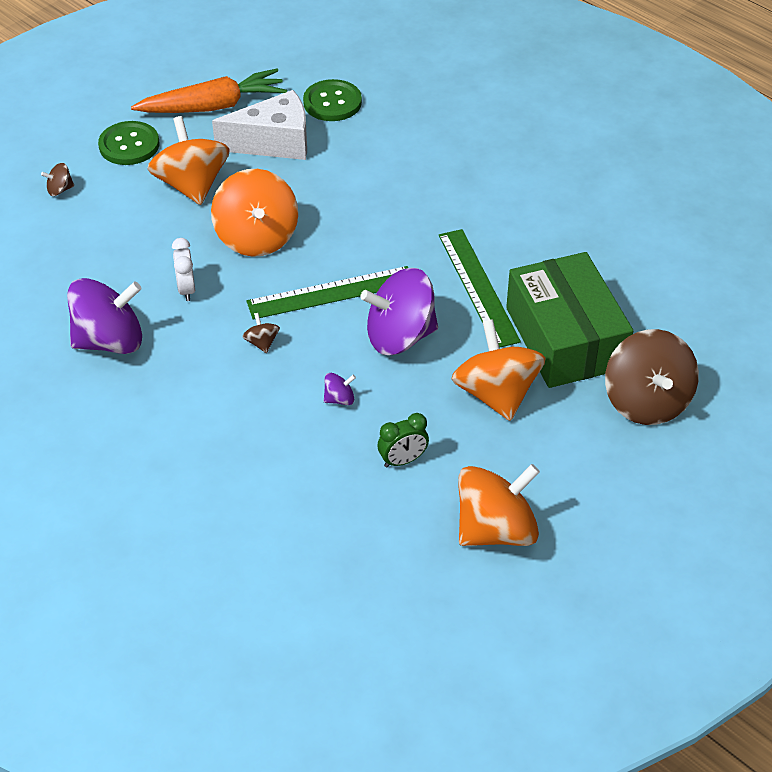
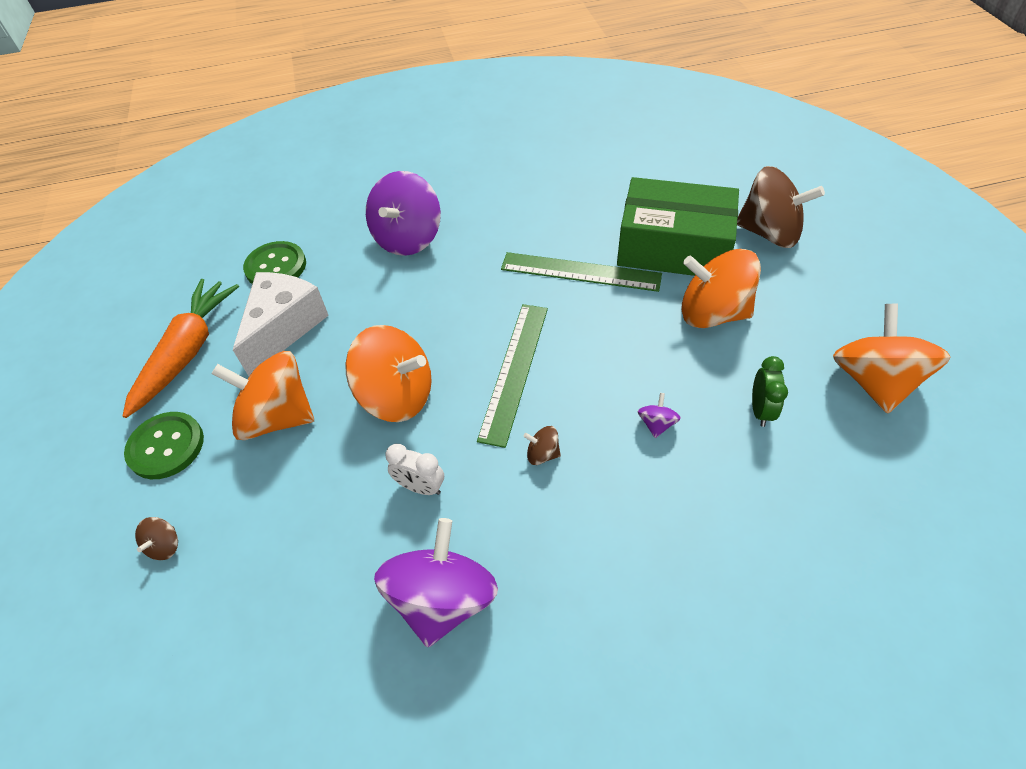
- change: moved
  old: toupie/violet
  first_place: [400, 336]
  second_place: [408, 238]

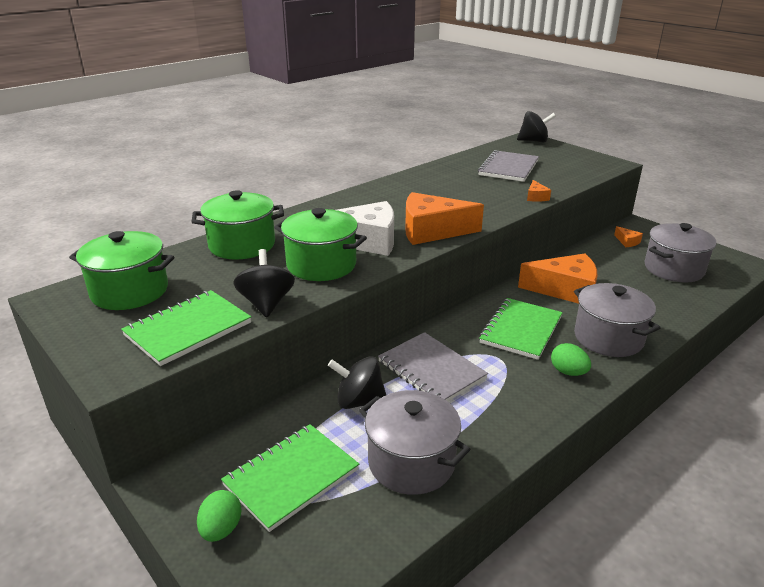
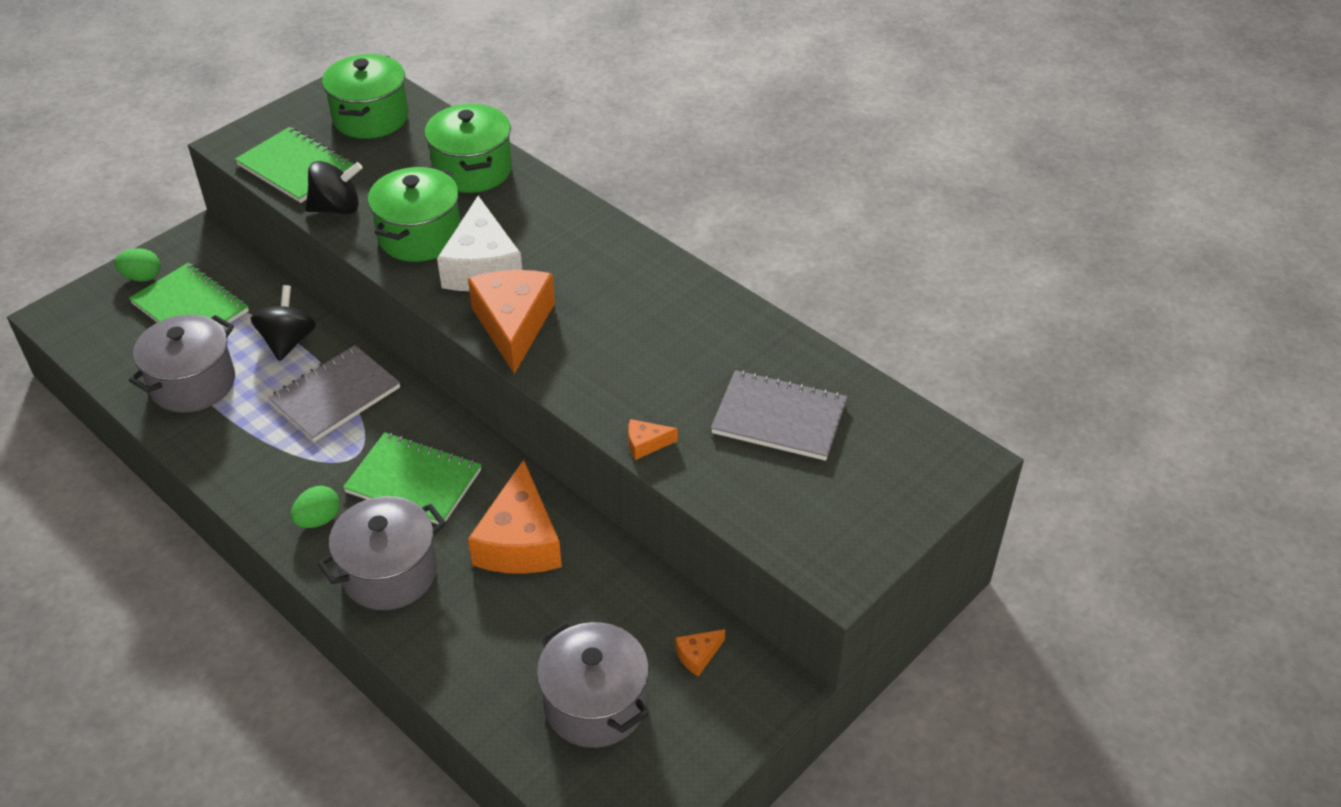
- change: removed
  old: toupie/noir
  first_place: [533, 141]

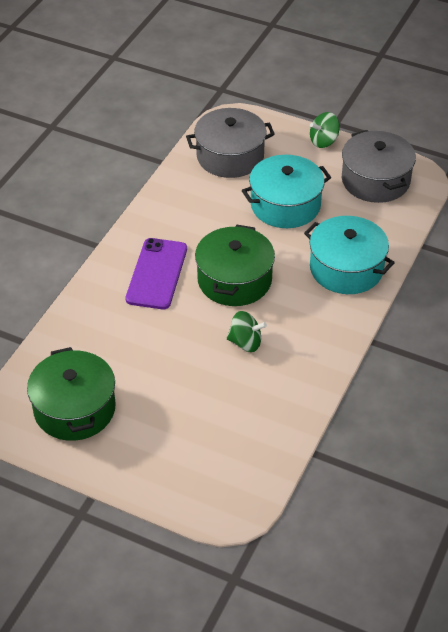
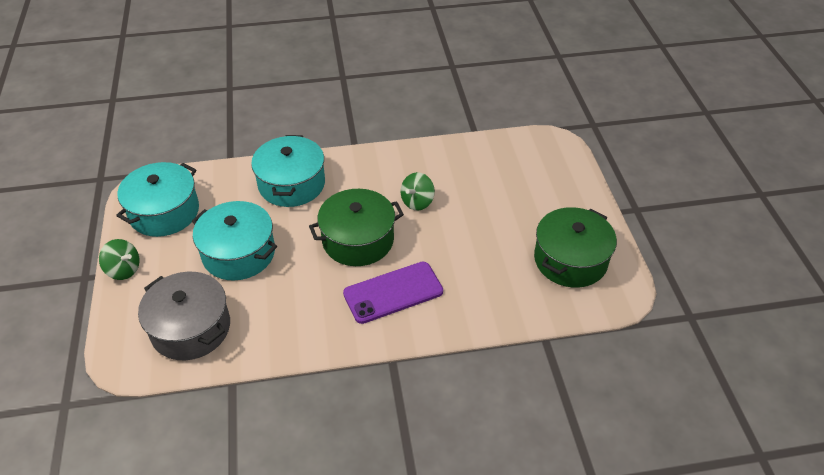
- change: recoloured
  old: marmite/gris
  new: marmite/turquoise
  first_place: [375, 180]
  second_place: [164, 212]
- change: turned
  old: toupie/vert
  first_place: [245, 343]
  second_place: [417, 202]
  degrees: -120

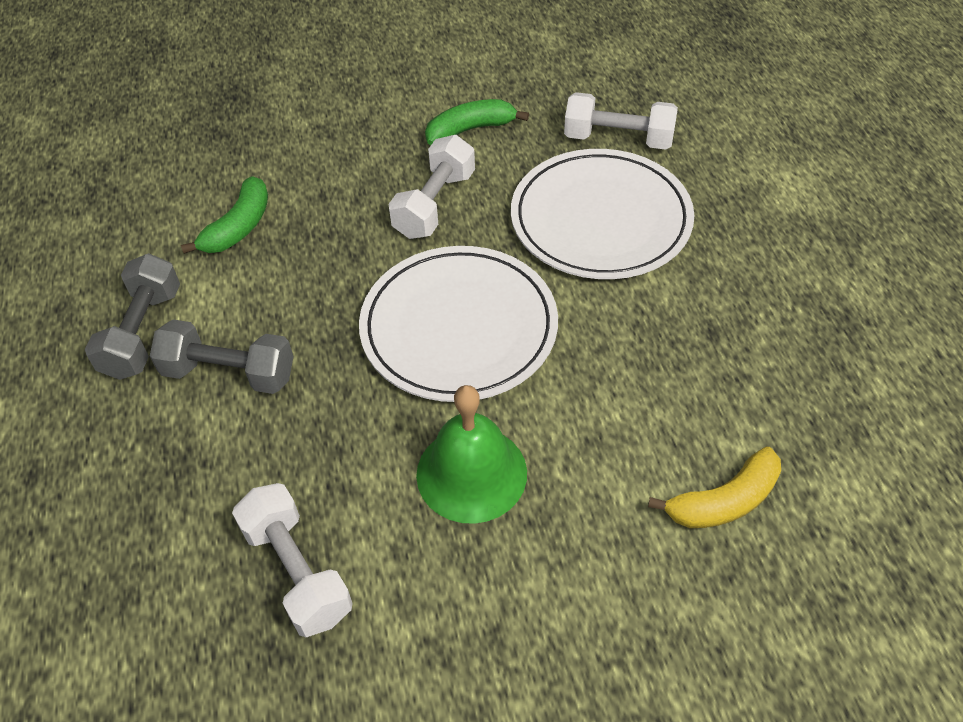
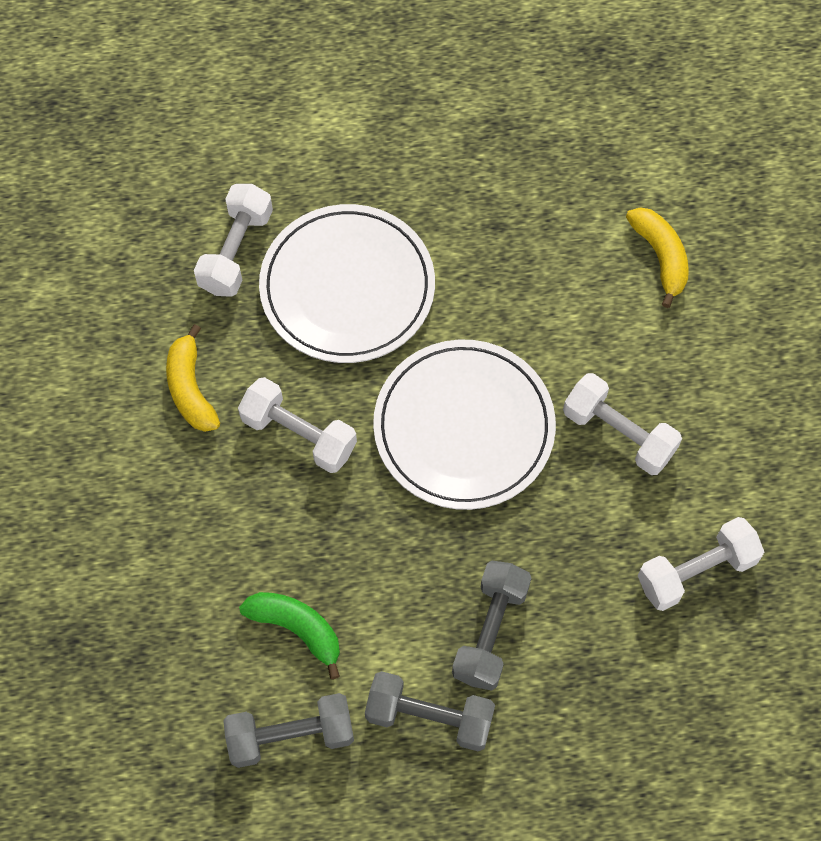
- change: added
  new: haltère/gris
  second_place: [290, 735]
- change: replaced
  old: cloche/vert
  new: haltère/blanc
  first_place: [471, 473]
  second_place: [618, 433]
- change: recoloured
  old: banane/vert
  new: banane/jaune
  first_place: [470, 130]
  second_place: [190, 389]

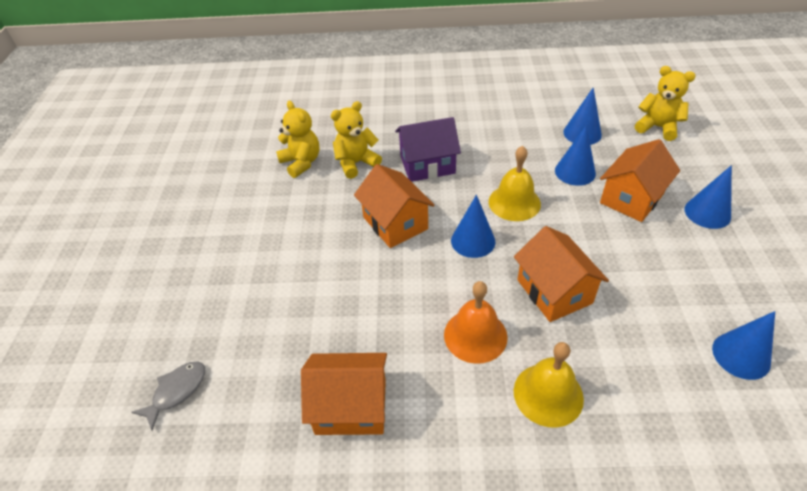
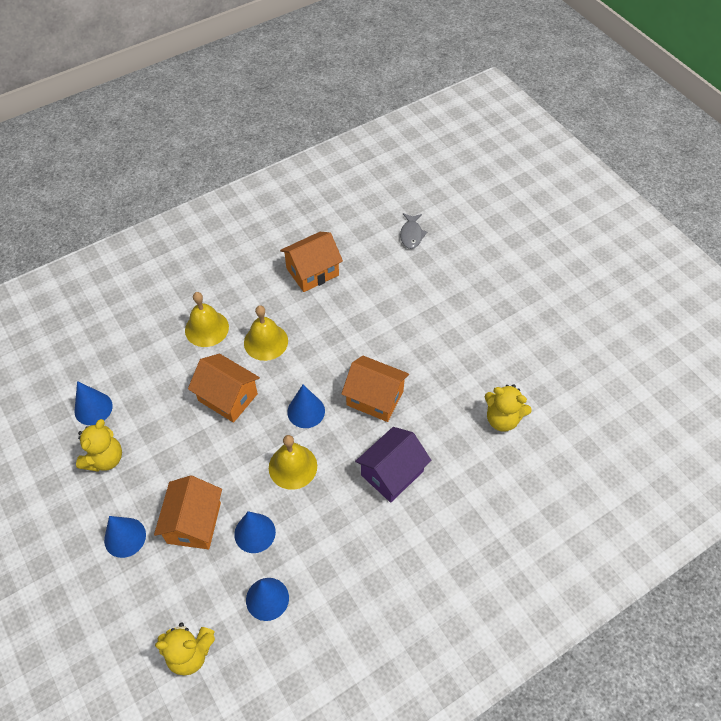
- change: moved
  old: ours en peluche/jaune
  first_place: [356, 163]
  second_place: [105, 459]
- change: recoloured
  old: cloche/orange
  new: cloche/jaune
  first_place: [475, 335]
  second_place: [266, 341]

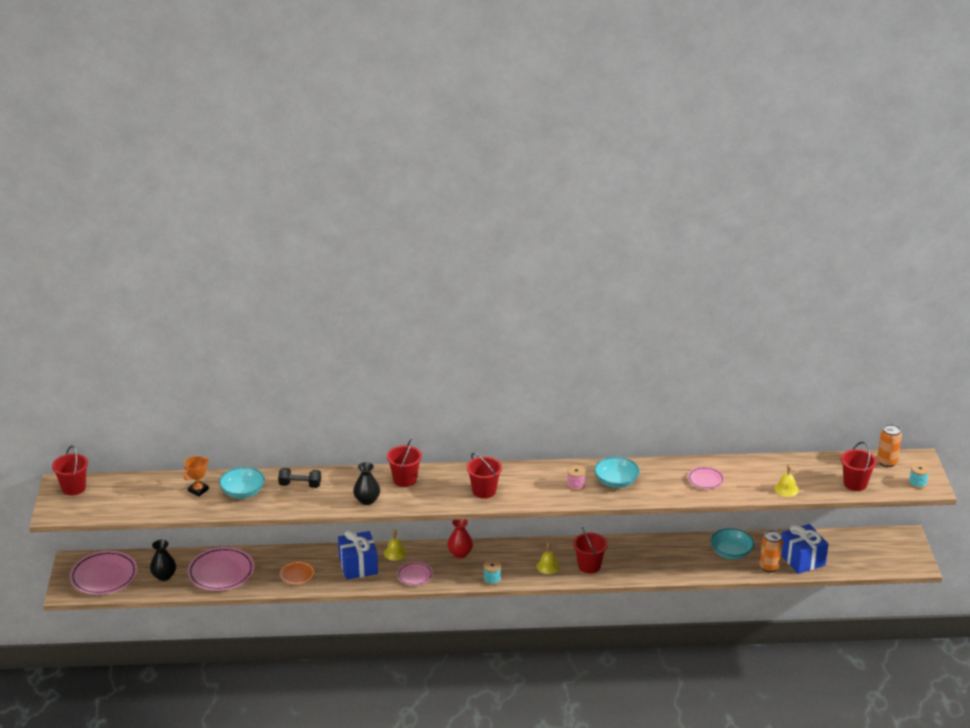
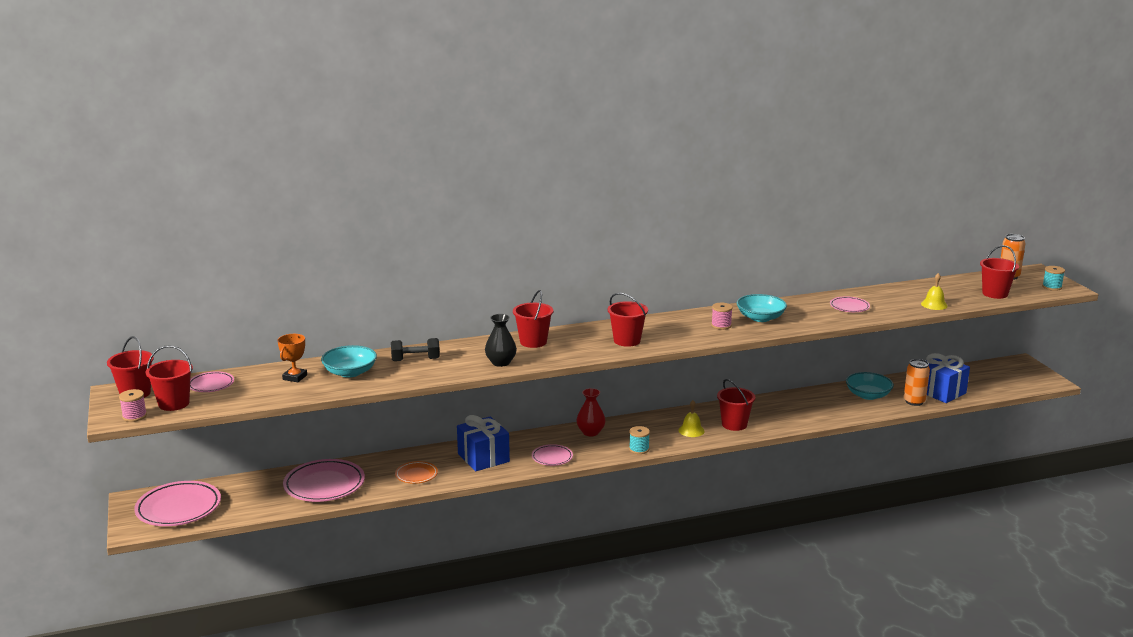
- change: removed
  old: vase/noir
  first_place: [164, 576]
- change: removed
  old: cloche/jaune
  first_place: [395, 553]
- change: added
  new: bobine/rose
  second_place: [134, 416]
- change: added
  new: seau/rouge
  second_place: [174, 404]
- change: added
  new: assiette/rose
  second_place: [211, 385]

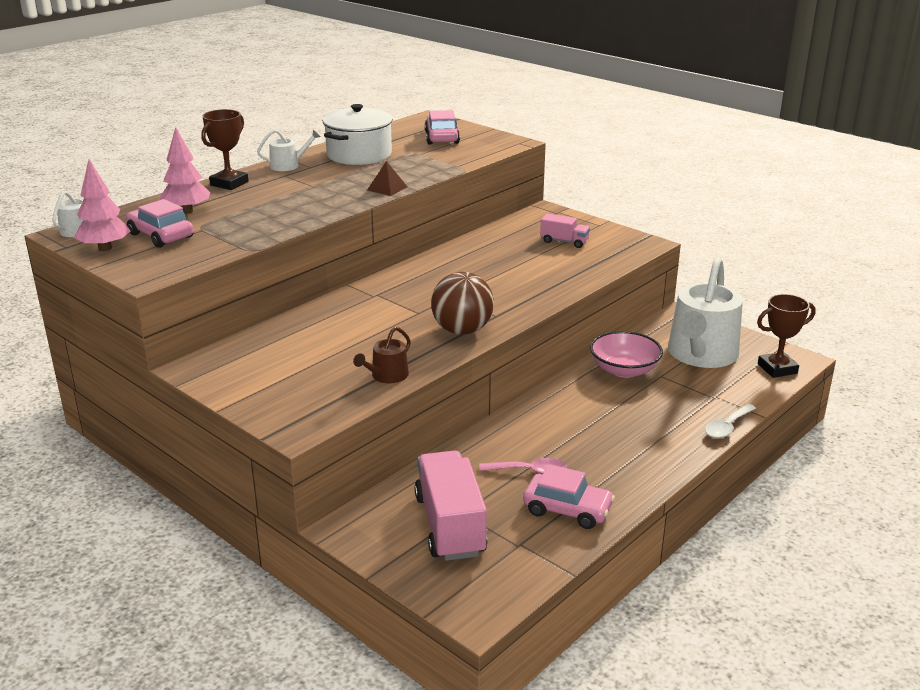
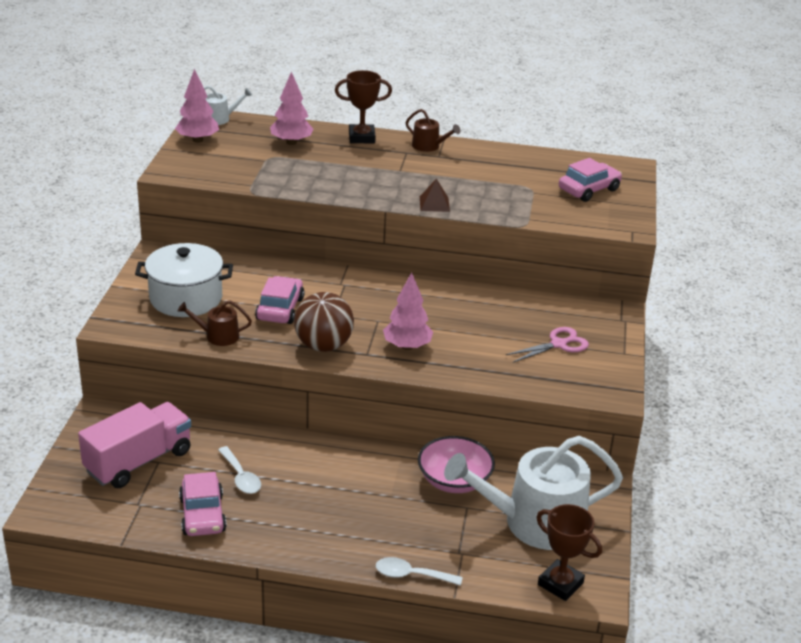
- change: added
  new: arbre/rose
  second_place: [407, 346]
- change: moved
  old: voiture/rose
  first_place: [160, 235]
  second_place: [280, 309]
- change: moved
  old: marmite/blanc
  first_place: [359, 155]
  second_place: [186, 298]
- change: replaced
  old: camion/rose
  new: ciseaux/rose
  first_place: [564, 242]
  second_place: [558, 344]
- change: recoloured
  old: arrosoir/blanc
  new: arrosoir/marron
  first_place: [288, 165]
  second_place: [429, 146]
- change: recoloured
  old: cuillère/rose
  new: cuillère/blanc
  first_place: [529, 471]
  second_place: [241, 477]

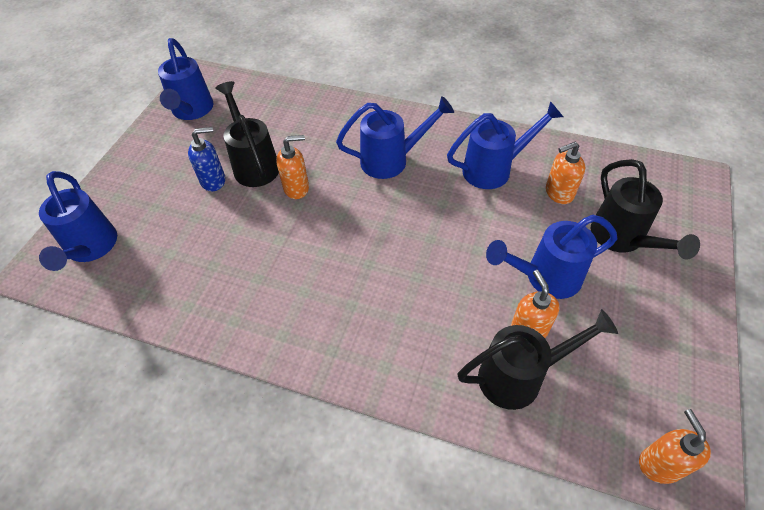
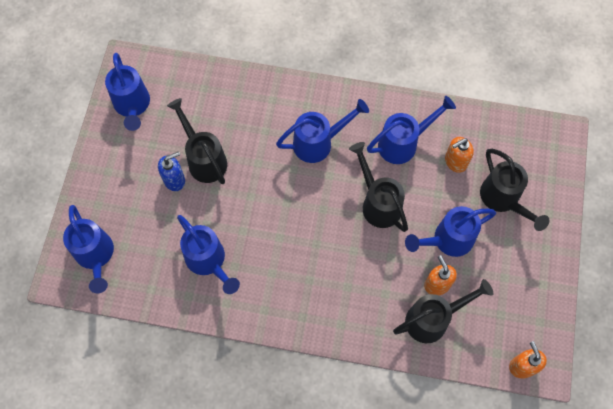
- change: removed
  old: distributeur de savon/orange
  first_place: [296, 188]
- change: added
  new: arrosoir/bleu
  second_place: [208, 261]
- change: added
  new: arrosoir/noir
  second_place: [378, 203]

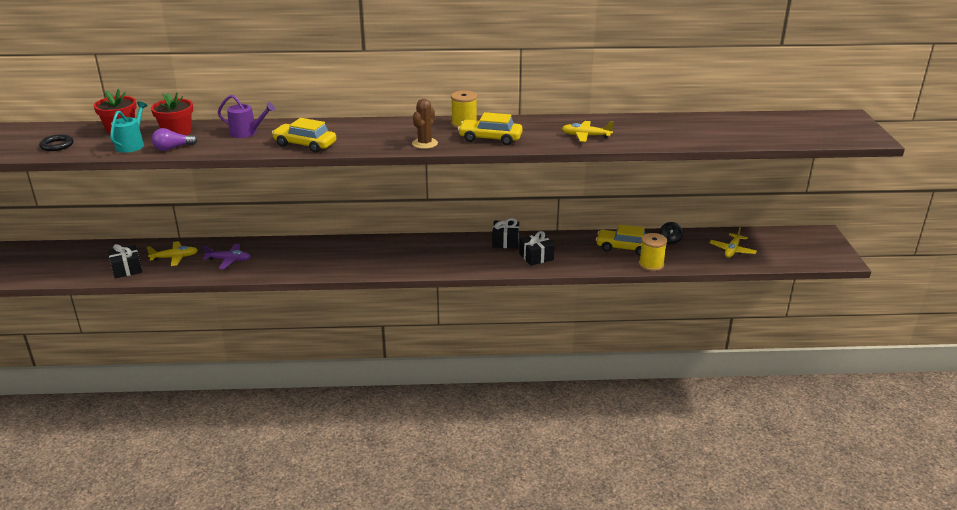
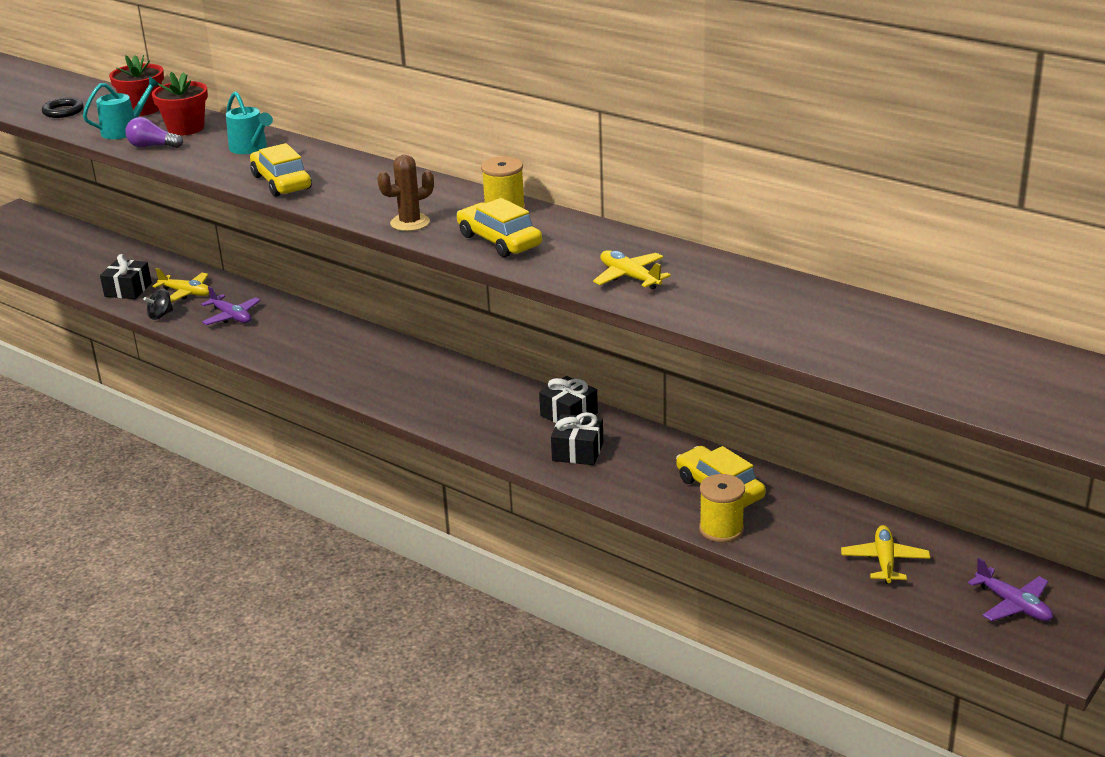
- change: added
  new: avion/violet
  second_place: [1013, 605]
- change: moved
  old: toupie/noir
  first_place: [670, 241]
  second_place: [160, 315]
- change: recoloured
  old: arrosoir/violet
  new: arrosoir/turquoise
  first_place: [246, 133]
  second_place: [250, 148]
- change: turned
  old: avion/jaune
  first_place: [732, 250]
  second_place: [884, 561]
  degrees: 120

